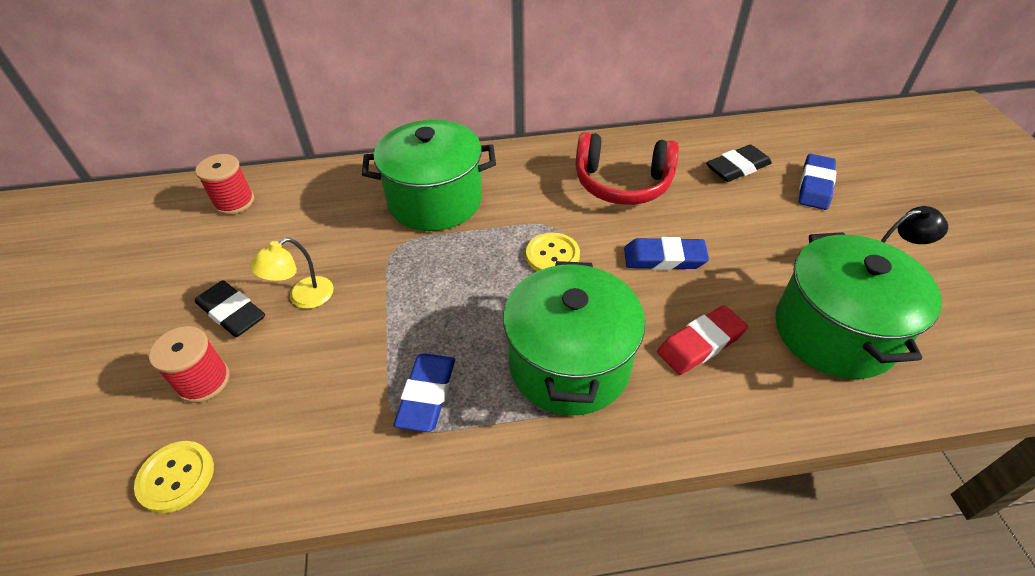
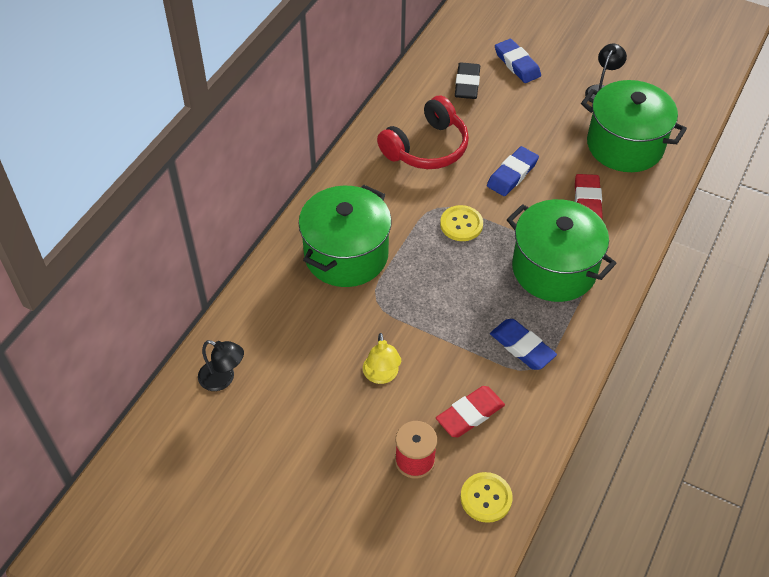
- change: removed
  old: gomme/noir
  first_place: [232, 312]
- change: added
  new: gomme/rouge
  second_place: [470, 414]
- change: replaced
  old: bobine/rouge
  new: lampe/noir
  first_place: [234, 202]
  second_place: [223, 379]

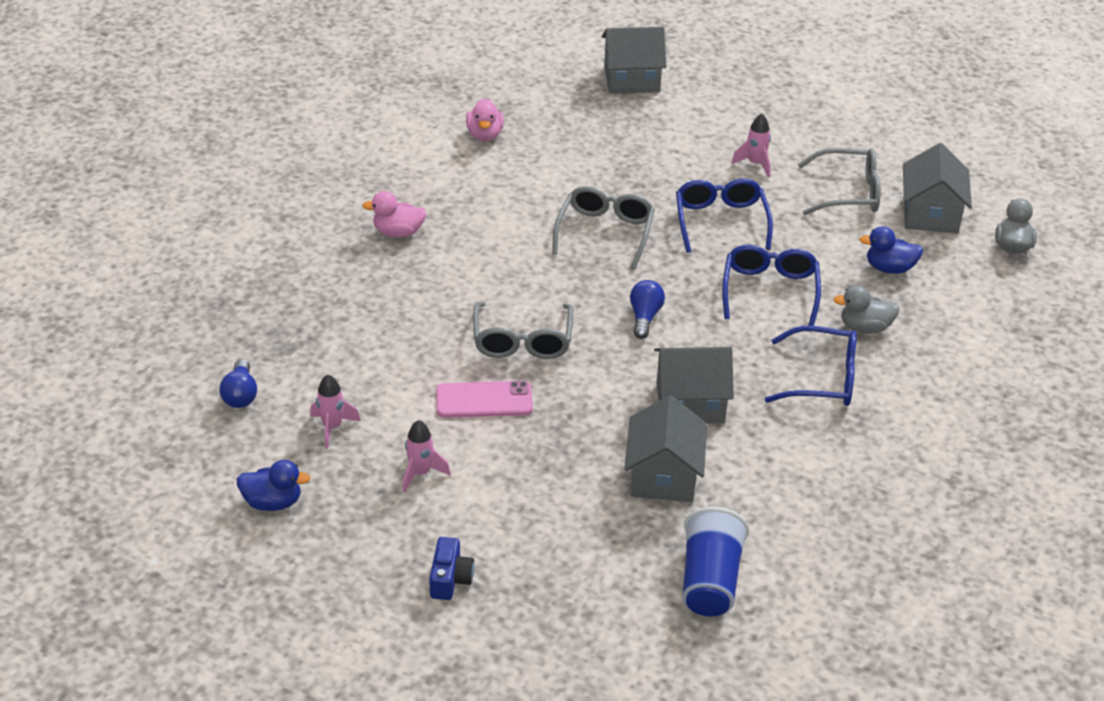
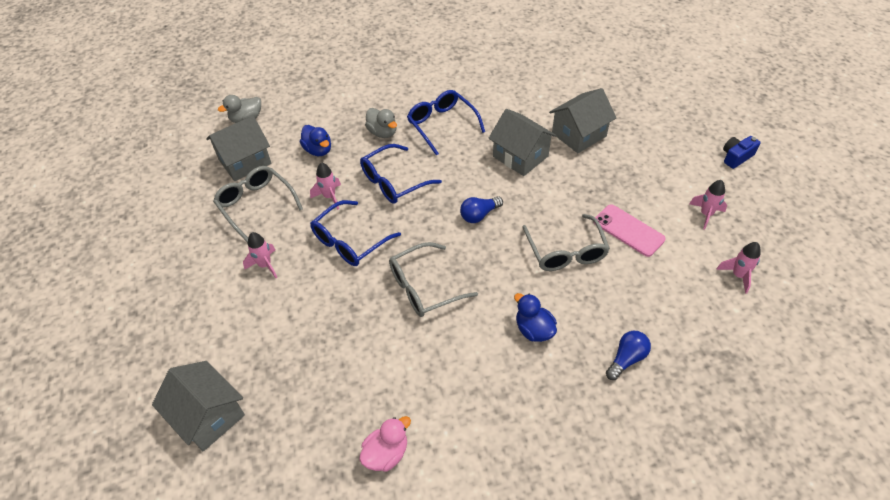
- change: removed
  old: canard/rose
  first_place: [398, 232]
- change: removed
  old: gobelet/bleu
  first_place: [710, 581]
- change: added
  new: fusée/rose
  second_place: [329, 197]
- change: moved
  old: ampoule/bleu
  first_place: [240, 394]
  second_place: [626, 359]
- change: moved
  old: canard/bleu
  first_place: [273, 502]
  second_place: [534, 330]
- change: turned
  old: lunettes/gris
  first_place: [522, 340]
  second_place: [565, 251]
  degrees: 120

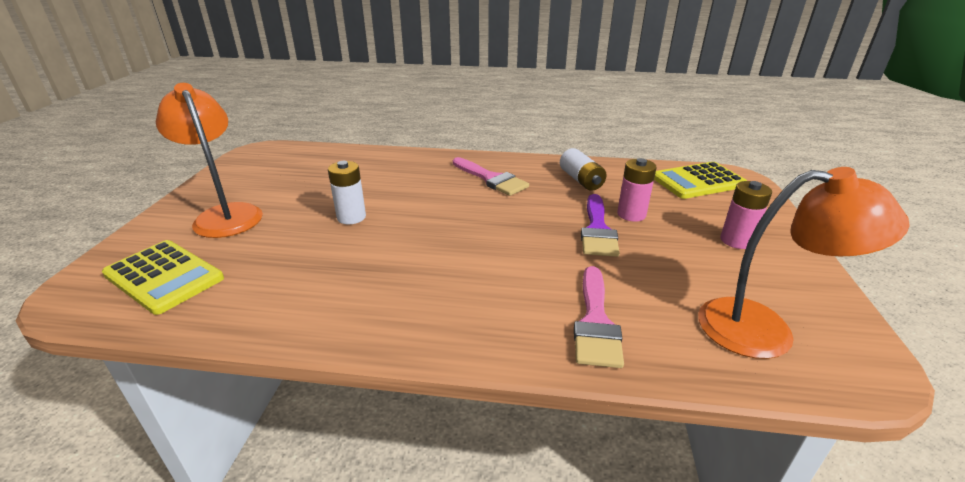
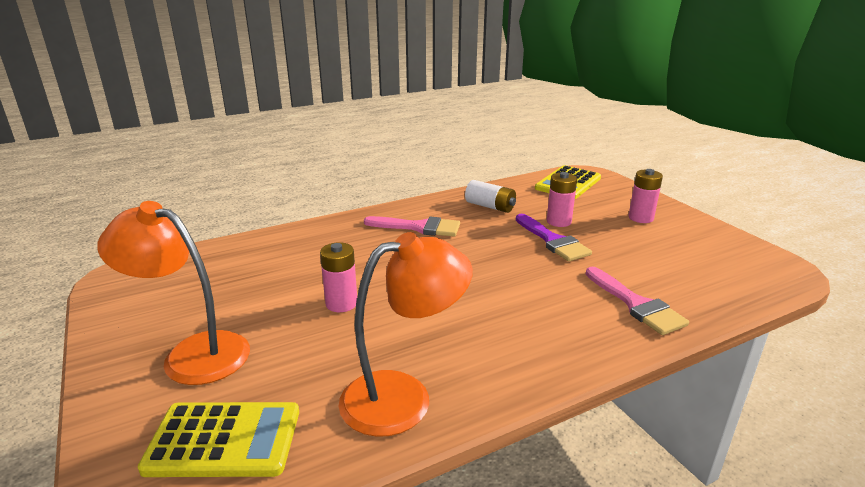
- change: moved
  old: lampe/orange
  first_place: [765, 330]
  second_place: [403, 397]
- change: recoloured
  old: pile/blanc
  new: pile/rose
  first_place: [351, 217]
  second_place: [341, 303]

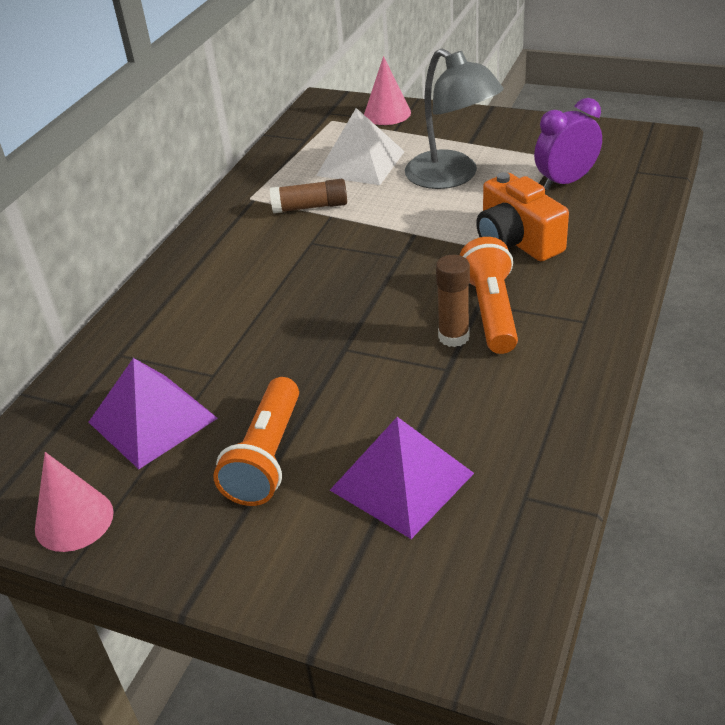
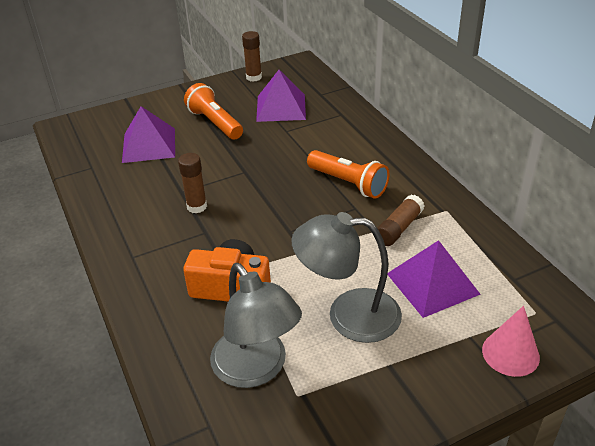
- change: moved
  old: lampe de poche/orange
  first_place: [491, 311]
  second_place: [348, 183]
- change: replaced
  old: cône/rose
  new: bâton de colle/marron
  first_place: [74, 520]
  second_place: [254, 77]
- change: replaced
  old: réveil/violet
  new: lampe/gris
  first_place: [565, 181]
  second_place: [256, 369]
- change: recoloured
  old: pyramide/blanc
  new: pyramide/violet
  first_place: [360, 163]
  second_place: [432, 283]

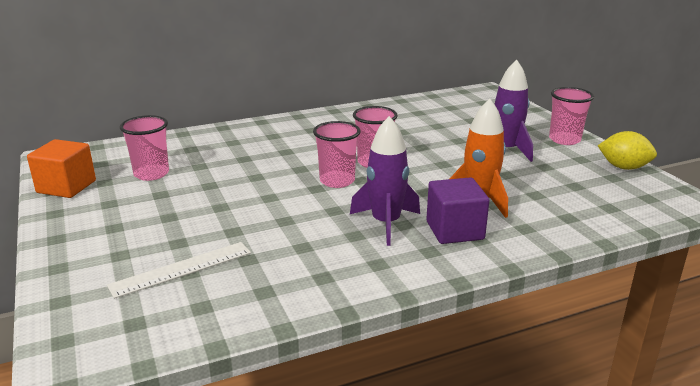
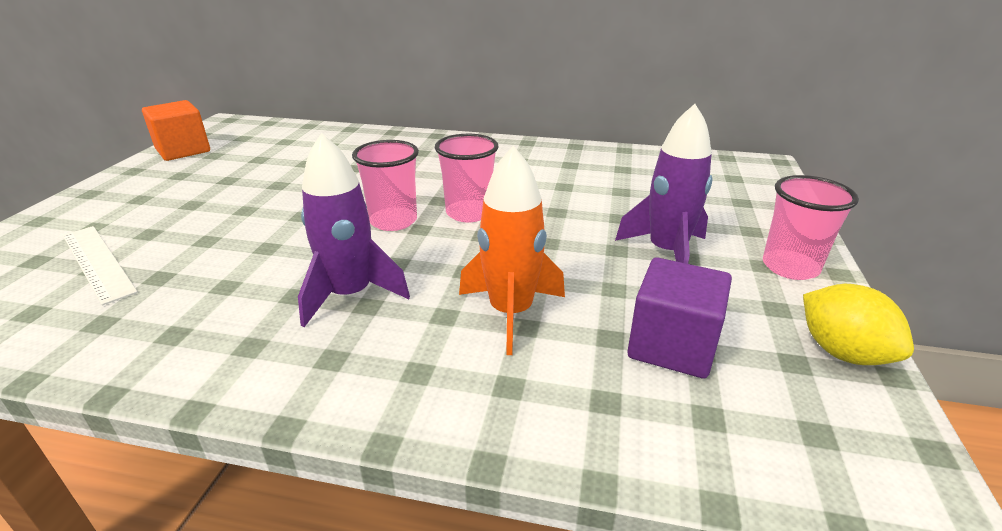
- change: removed
  old: gobelet/rose
  first_place: [151, 174]
- change: moved
  old: cube/violet
  first_place: [454, 230]
  second_place: [672, 346]
- change: turned
  old: règle/blanc
  first_place: [182, 269]
  second_place: [97, 262]
  degrees: 45

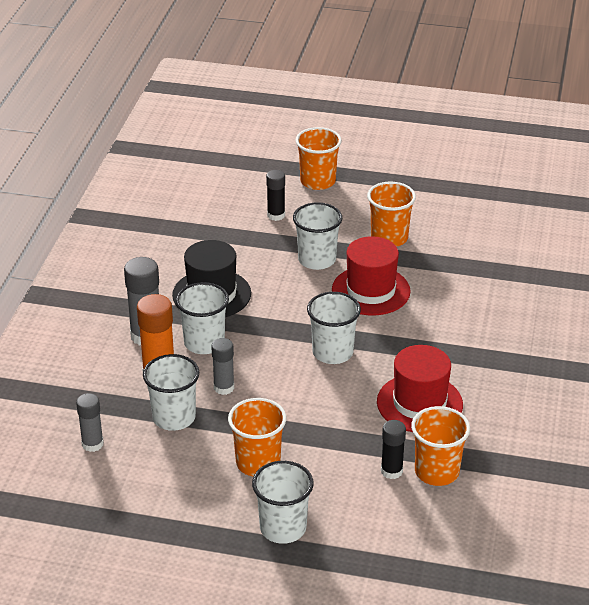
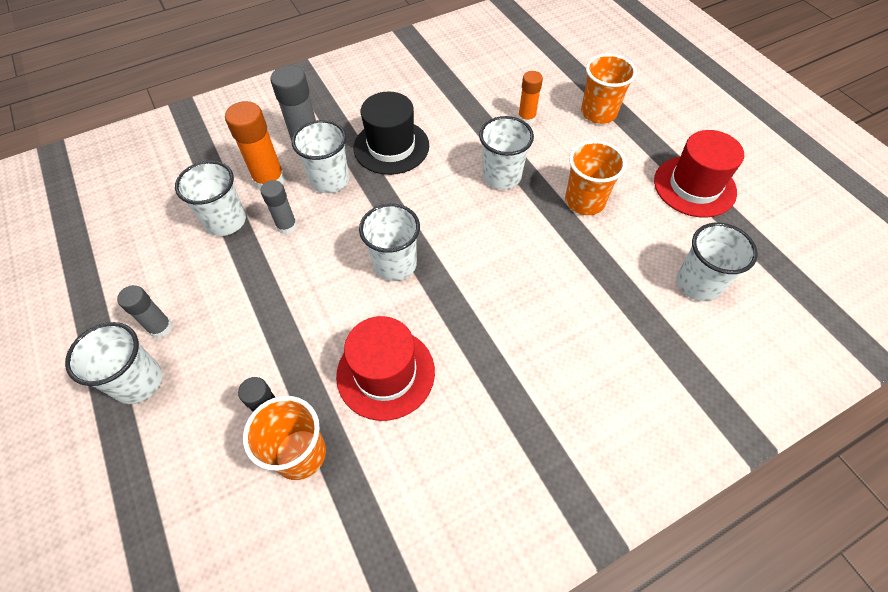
- change: removed
  old: gobelet/orange
  first_place: [258, 463]
- change: added
  new: gobelet/blanc
  second_place: [698, 284]
- change: moved
  old: bâton de colle/gris
  first_place: [92, 444]
  second_place: [161, 328]
- change: moved
  old: chapeau/rouge
  first_place: [371, 291]
  second_place: [694, 186]
- change: recoloured
  old: bâton de colle/noir
  new: bâton de colle/orange
  first_place: [276, 215]
  second_place: [526, 118]

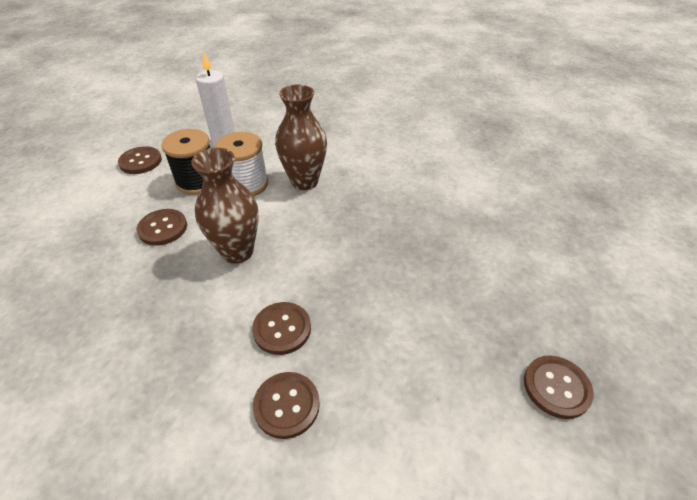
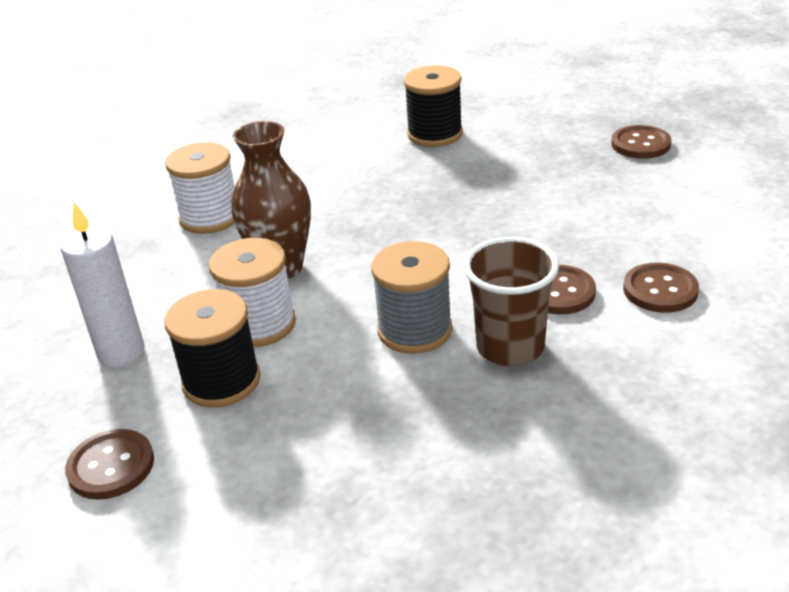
- change: removed
  old: bouton/marron
  first_place: [163, 228]
- change: added
  new: bobine/blanc
  second_place: [210, 217]
- change: added
  new: bobine/noir
  second_place: [435, 134]
- change: added
  new: gobelet/marron
  second_place: [510, 347]
- change: replaced
  old: vase/marron
  new: bobine/gris
  first_place: [237, 251]
  second_place: [415, 330]

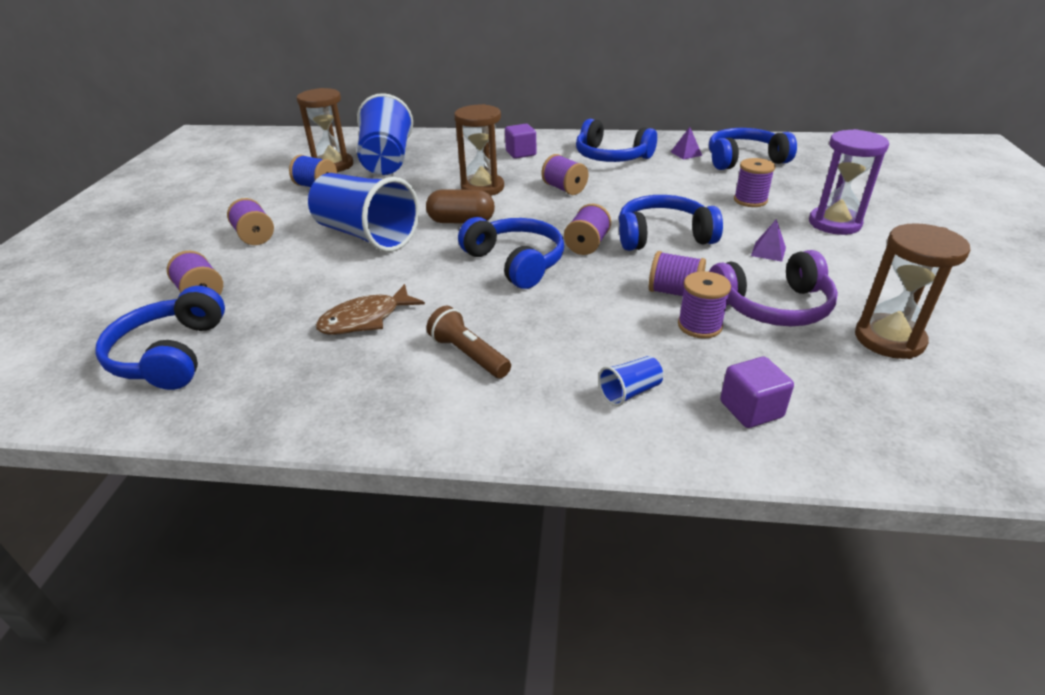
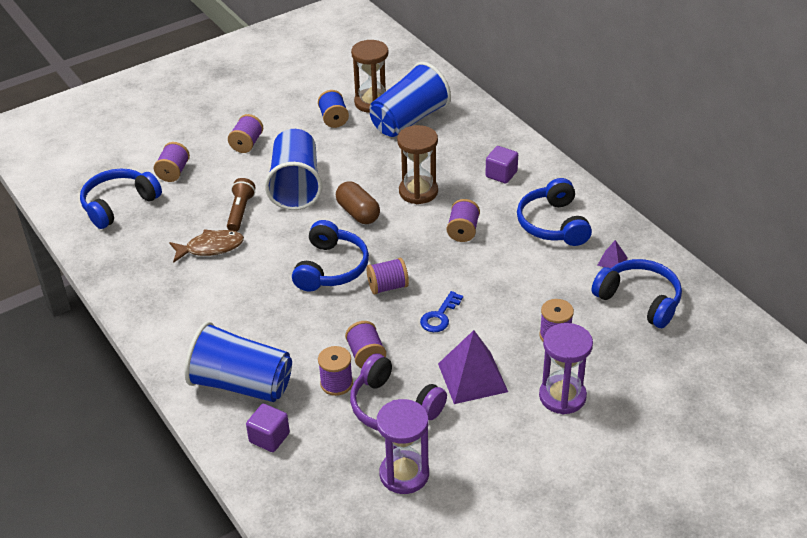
- change: moved
  old: lampe de poche/marron
  first_place: [468, 355]
  second_place: [240, 212]
- change: replaced
  old: casque audio/bleu
  new: clé/bleu
  first_place: [663, 236]
  second_place: [440, 316]
- change: recoloured
  old: sablier/marron
  new: sablier/violet
  first_place: [889, 339]
  second_place: [404, 474]
- change: turned
  old: poisson/marron
  first_place: [365, 319]
  second_place: [211, 248]
  degrees: 150
- change: resized
  old: gobelet/bleu
  first_place: [630, 392]
  second_place: [241, 384]
  factor: 2.48
- change: resized
  old: pyramide/violet
  first_place: [768, 251]
  second_place: [472, 377]
  factor: 2.15

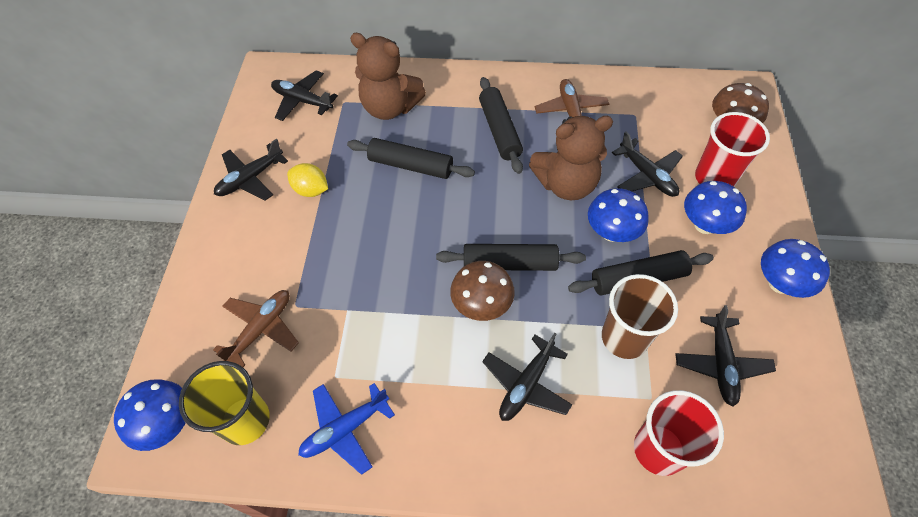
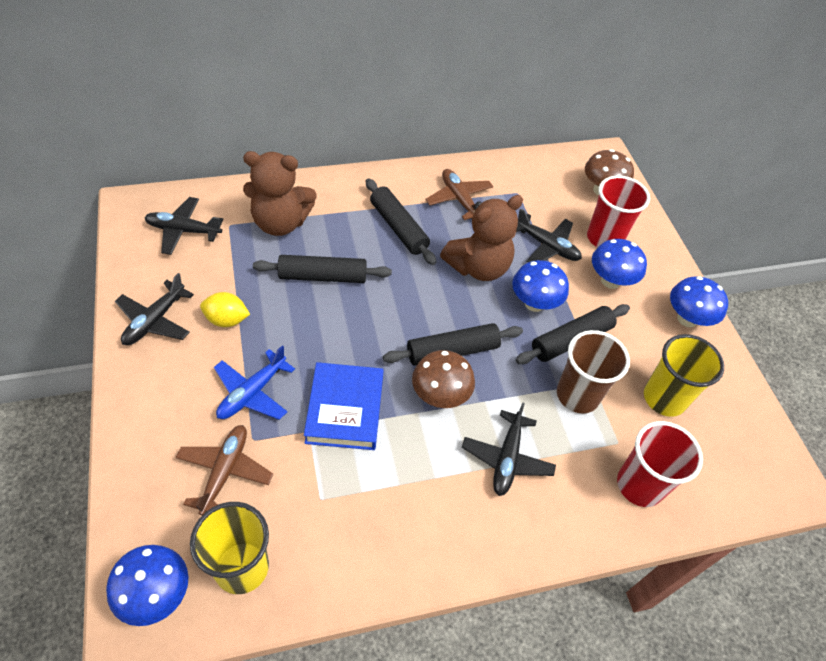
- change: added
  new: livre/bleu
  second_place: [345, 409]
- change: moved
  old: avion/bleu
  first_place: [345, 429]
  second_place: [252, 393]
- change: replaced
  old: avion/noir
  new: gobelet/jaune
  first_place: [721, 364]
  second_place: [664, 398]

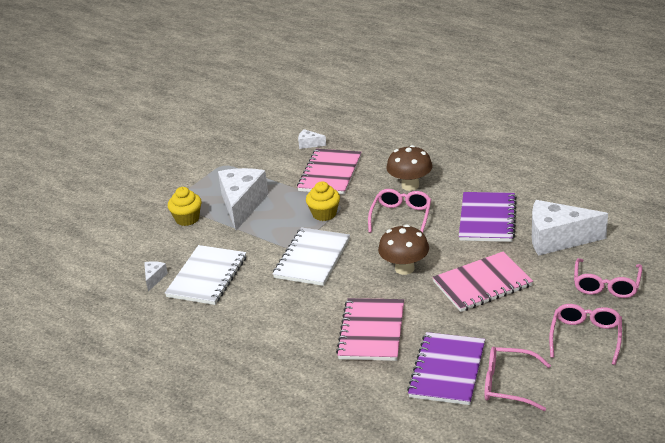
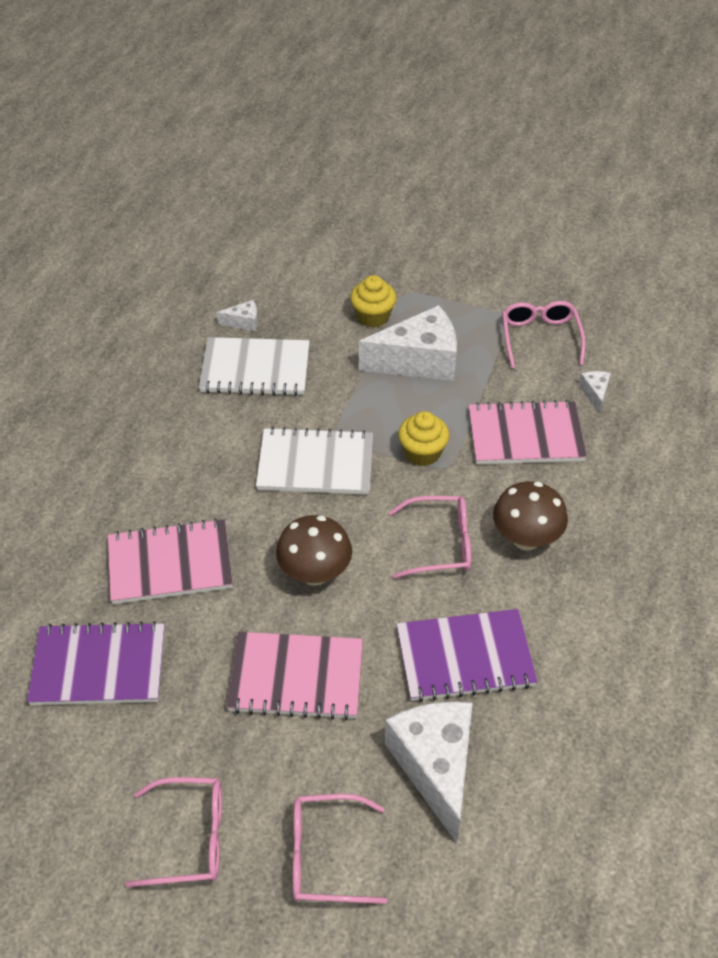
- change: moved
  old: lunettes/rose
  first_place: [509, 385]
  second_place: [540, 338]
- change: turned
  old: carnet/rose
  first_place: [482, 284]
  second_place: [296, 678]
  degrees: -45

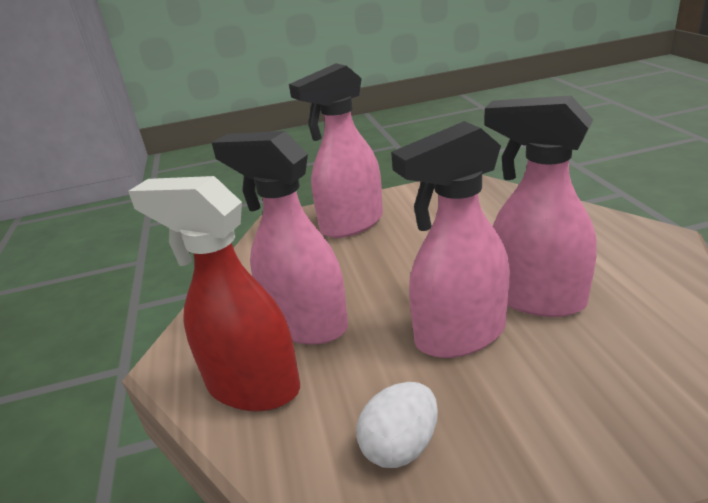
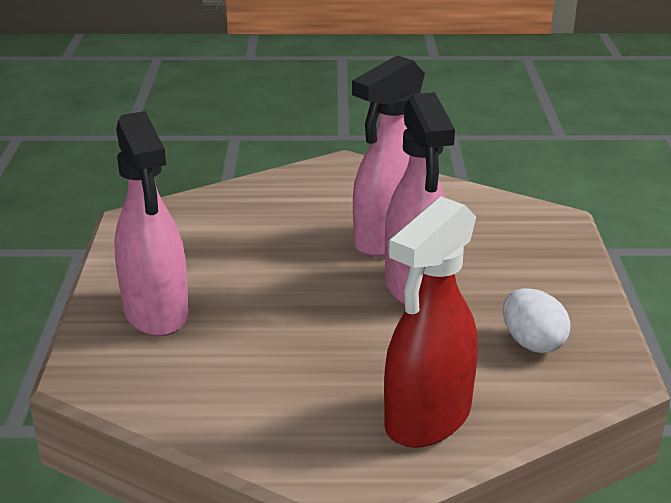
- change: removed
  old: vaporisateur/rose
  first_place: [305, 325]

